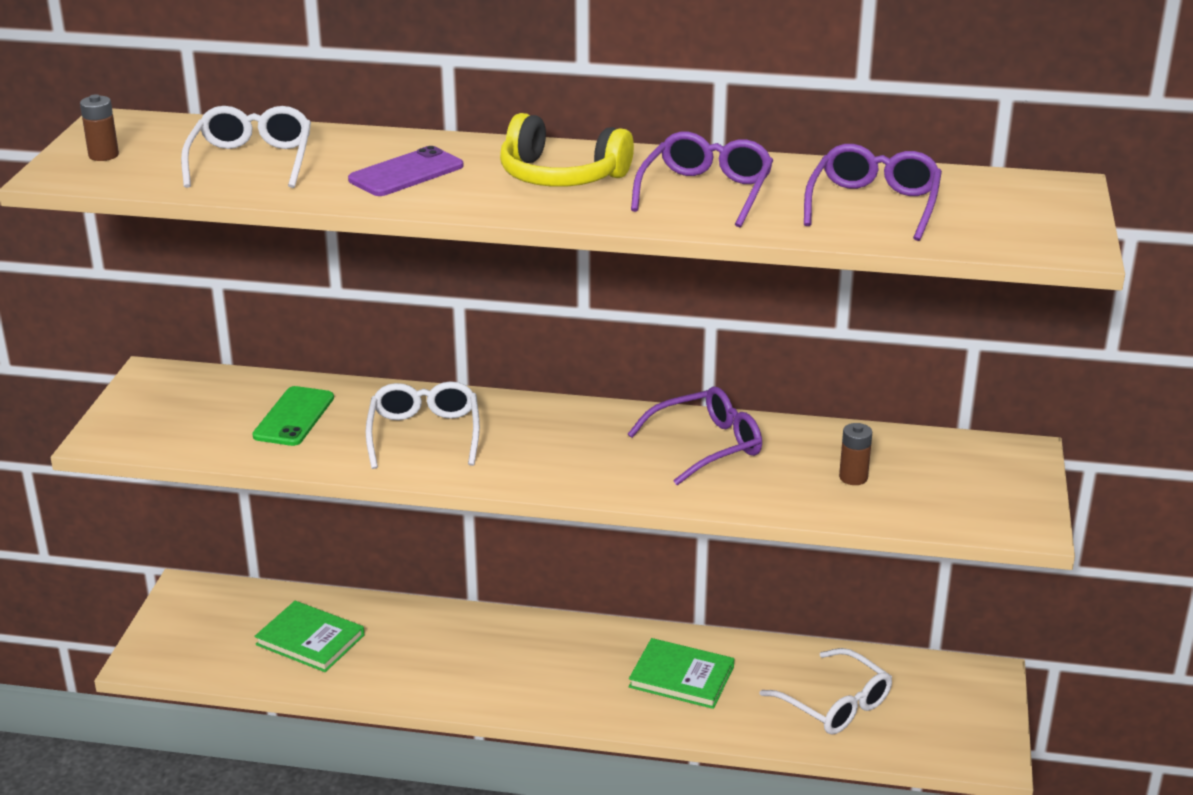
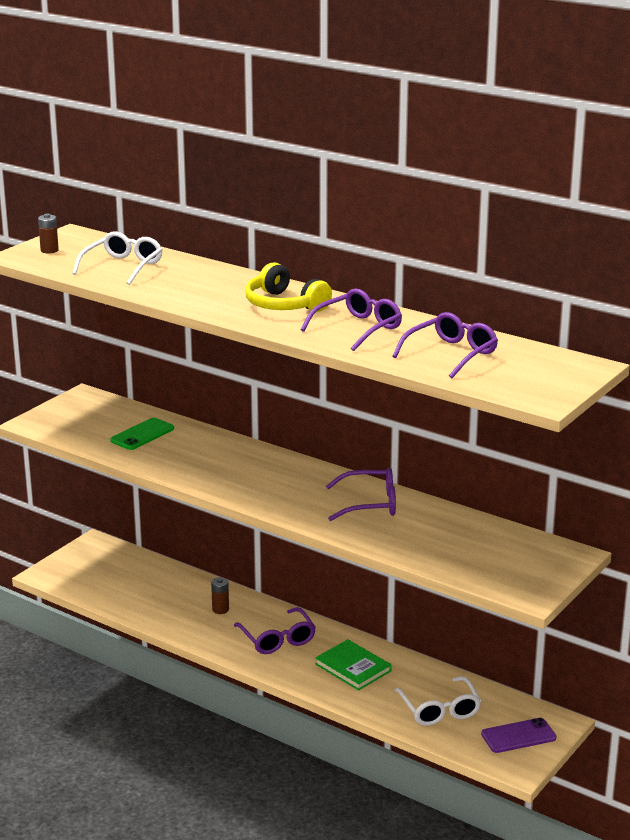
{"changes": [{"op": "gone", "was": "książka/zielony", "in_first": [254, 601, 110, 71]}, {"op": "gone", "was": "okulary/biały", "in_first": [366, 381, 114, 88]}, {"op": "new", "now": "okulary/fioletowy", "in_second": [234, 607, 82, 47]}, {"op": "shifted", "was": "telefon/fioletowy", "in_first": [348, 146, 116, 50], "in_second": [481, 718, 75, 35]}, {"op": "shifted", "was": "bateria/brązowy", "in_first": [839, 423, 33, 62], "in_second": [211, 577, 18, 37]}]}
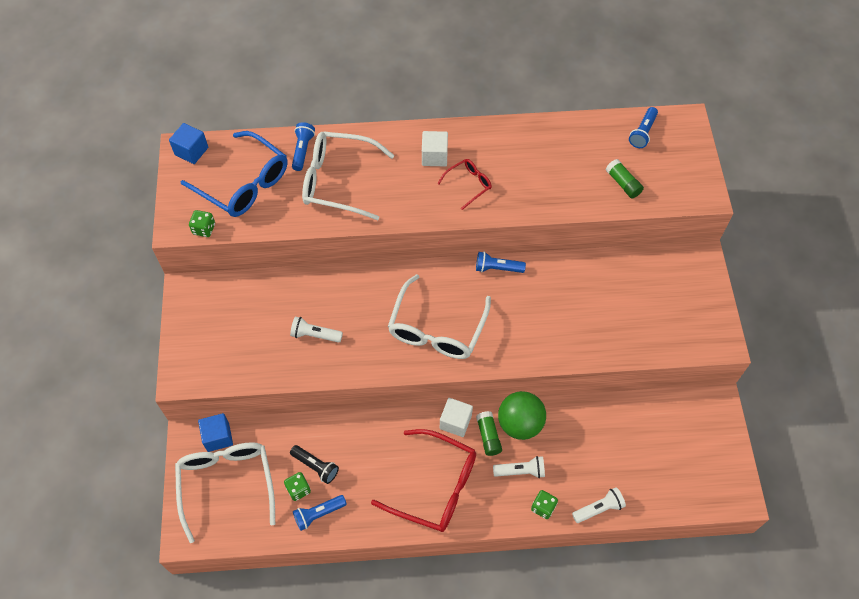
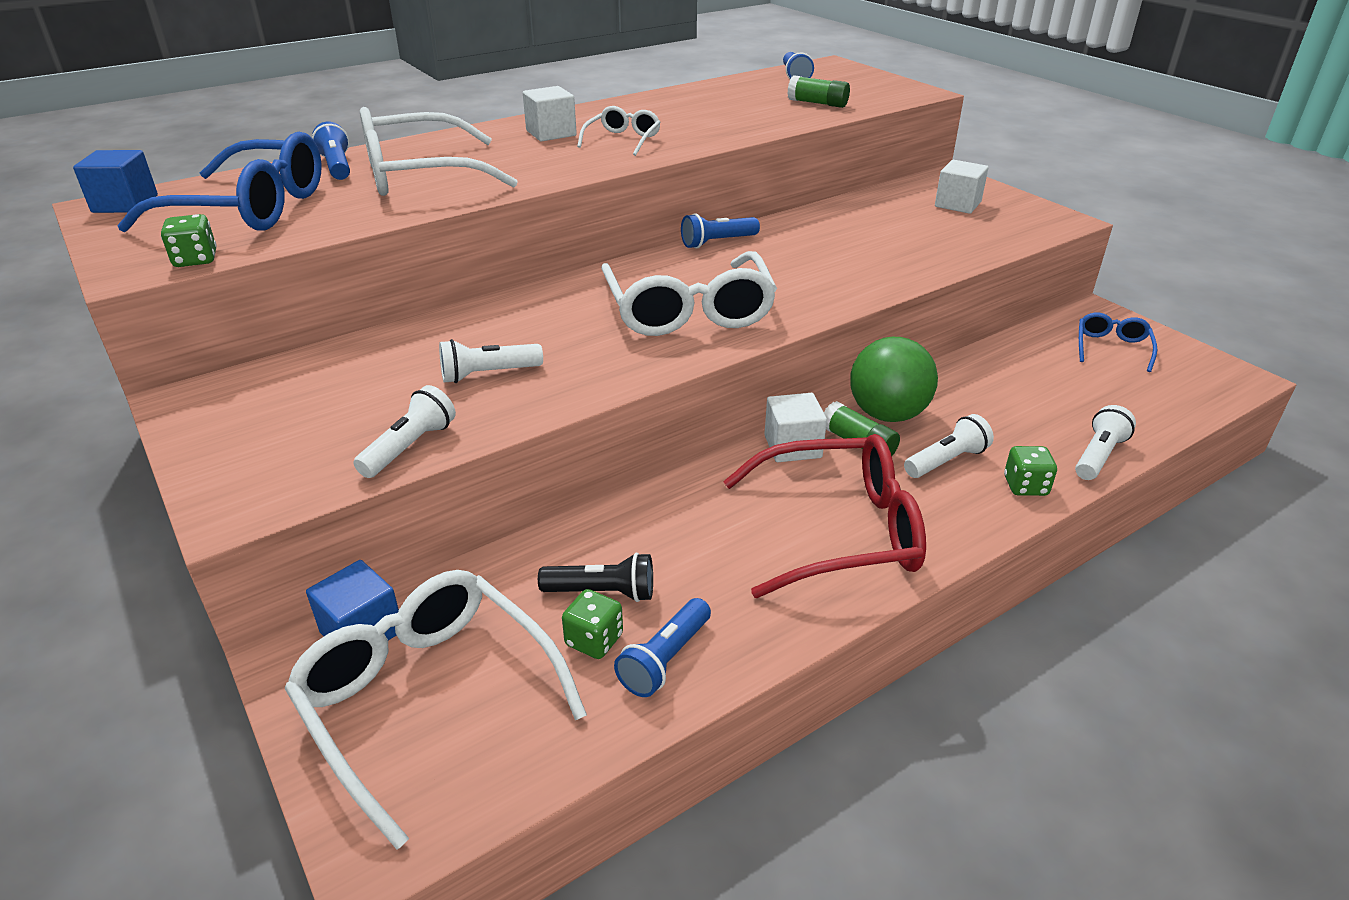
{"changes": [{"op": "new", "now": "latarka/biały", "in_second": [353, 385, 103, 93]}, {"op": "new", "now": "sześcian/biały", "in_second": [935, 160, 53, 54]}, {"op": "new", "now": "okulary/niebieski", "in_second": [1079, 312, 79, 60]}, {"op": "repainted", "was": "okulary/czerwony", "now": "okulary/biały", "in_first": [437, 159, 55, 51], "in_second": [577, 106, 84, 50]}]}
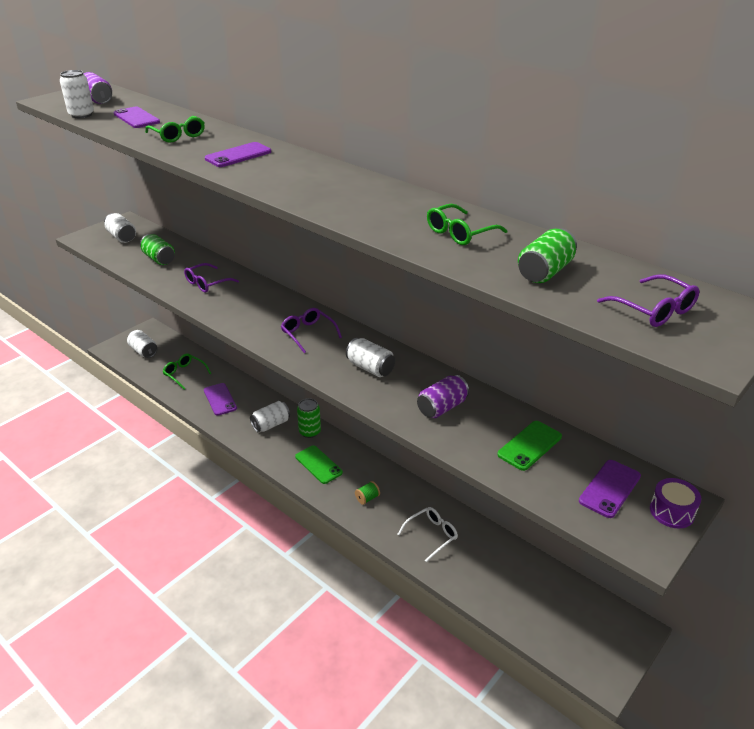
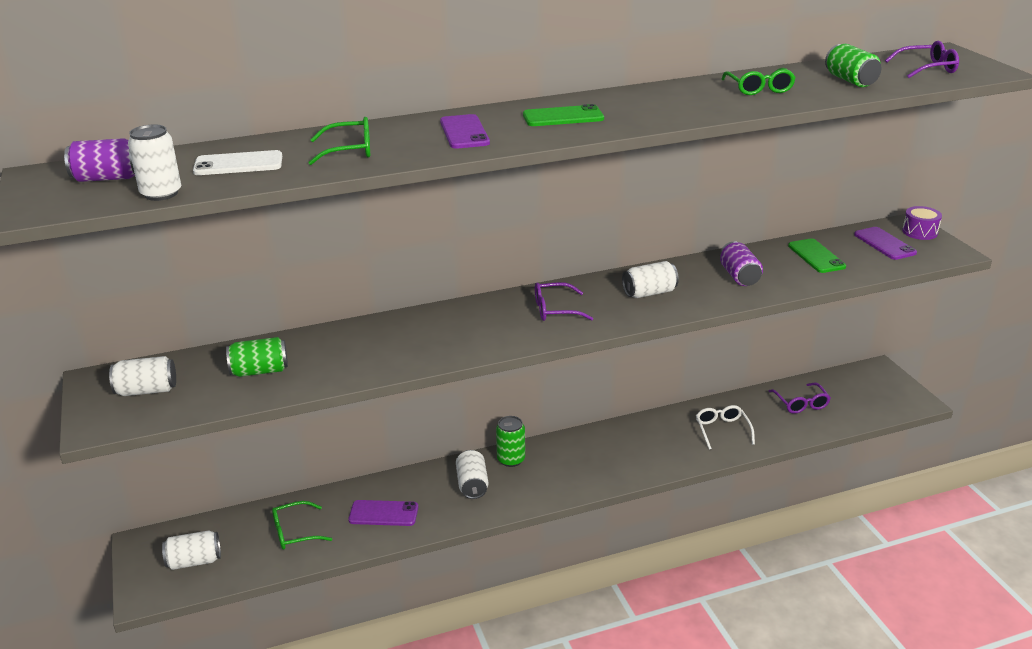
{"changes": [{"op": "gone", "was": "szpulka/zielony", "in_first": [355, 481, 25, 24]}, {"op": "shifted", "was": "okulary/fioletowy", "in_first": [184, 263, 55, 30], "in_second": [769, 383, 62, 31]}, {"op": "shifted", "was": "telefon/zielony", "in_first": [295, 445, 48, 39], "in_second": [523, 104, 81, 22]}, {"op": "repainted", "was": "telefon/fioletowy", "now": "telefon/biały", "in_first": [114, 107, 46, 21], "in_second": [193, 150, 89, 25]}]}
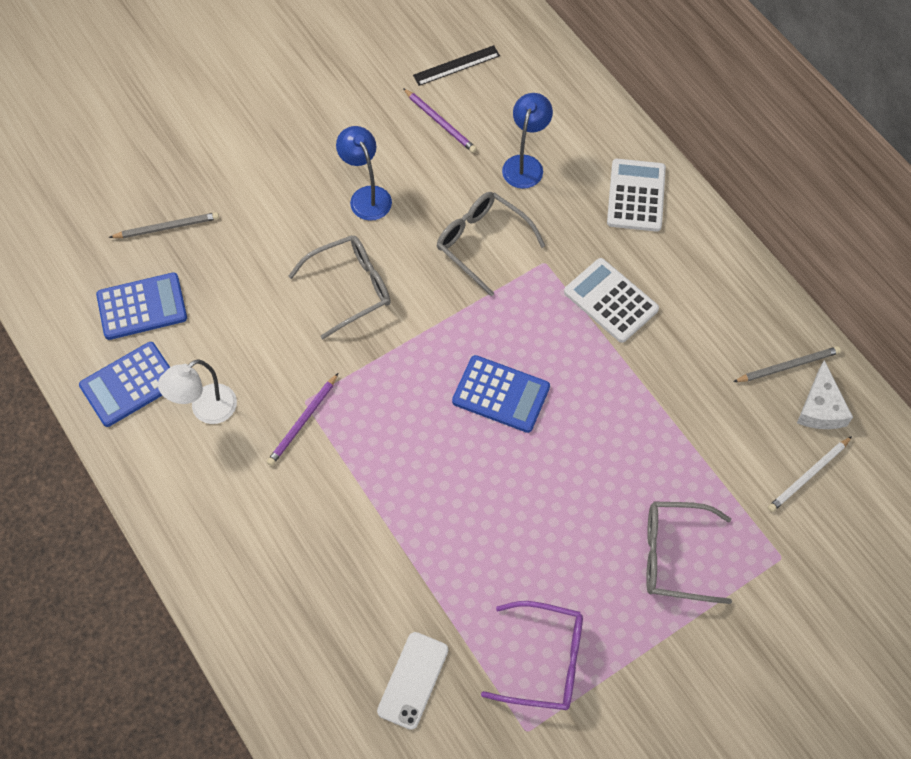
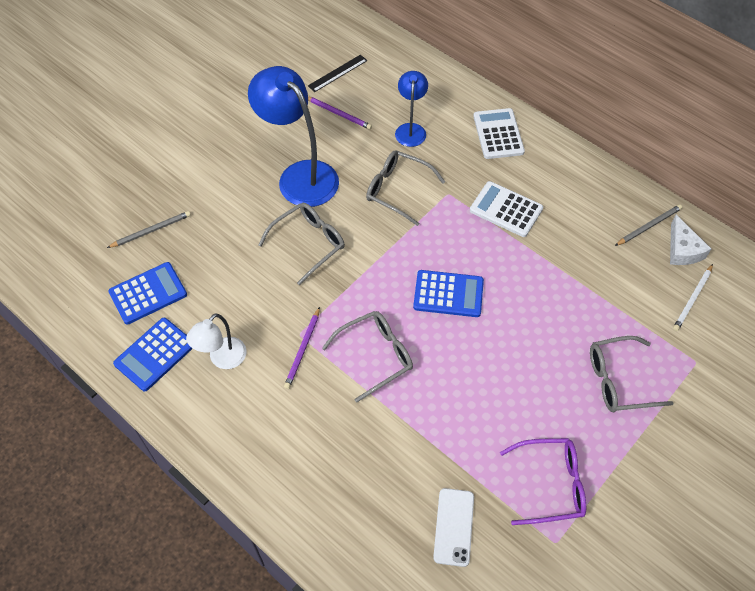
{"changes": [{"op": "new", "now": "okulary/szary", "in_second": [322, 311, 91, 92]}, {"op": "scaled", "was": "lampka/niebieski", "in_first": [336, 126, 56, 95], "in_second": [248, 66, 91, 141], "ratio": 1.85}]}
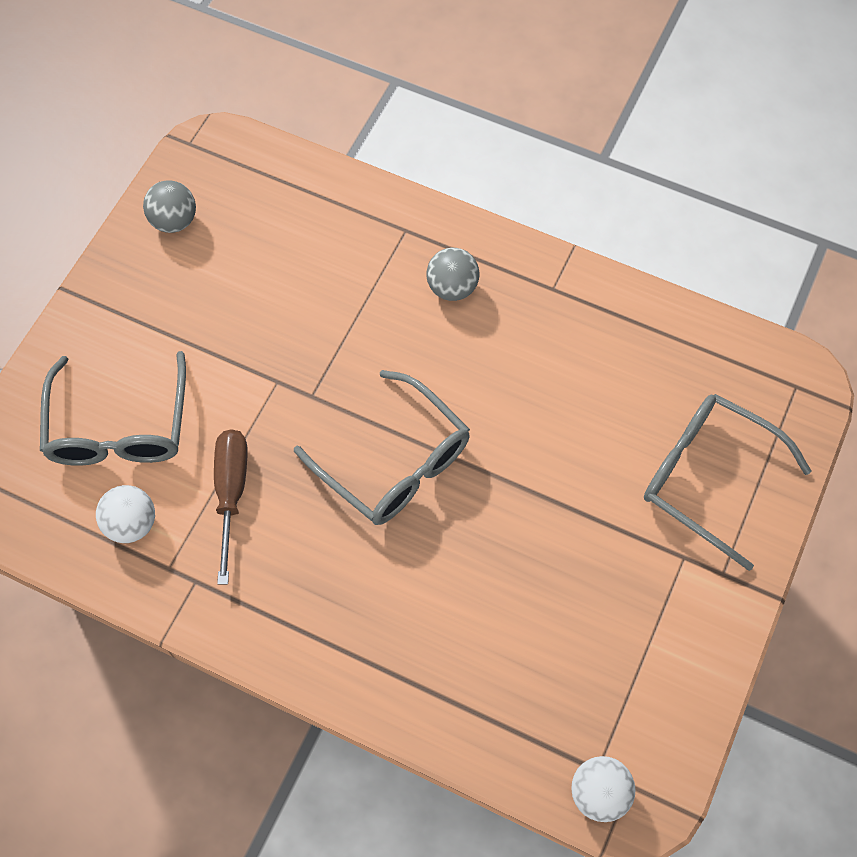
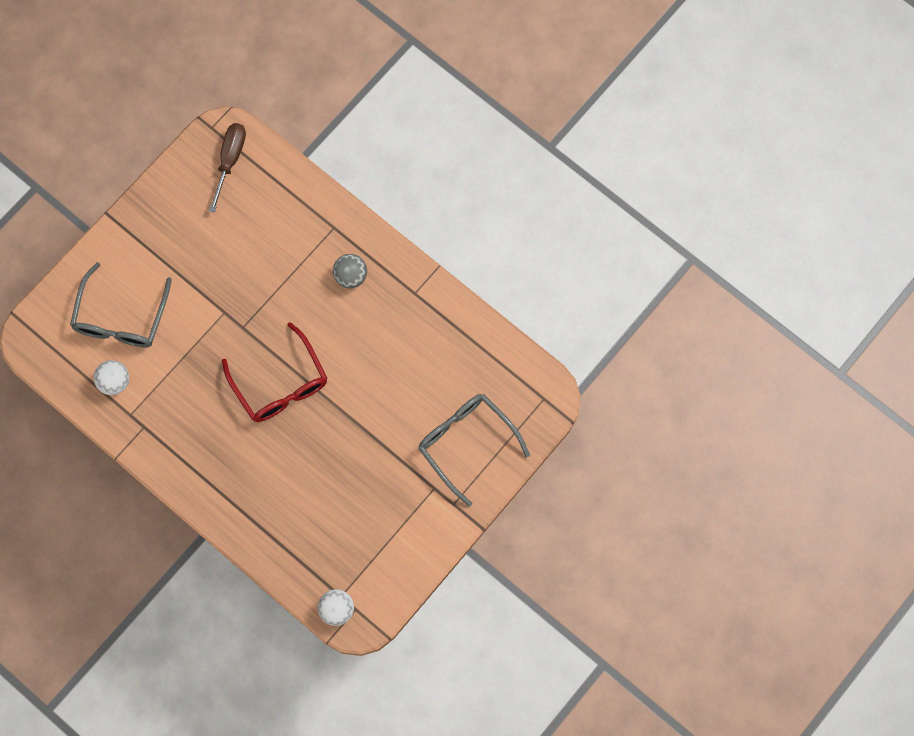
{"changes": [{"op": "gone", "was": "piłka/szary", "in_first": [143, 180, 53, 53]}, {"op": "shifted", "was": "śrubokręt/brązowy", "in_first": [214, 429, 33, 155], "in_second": [209, 123, 37, 90]}, {"op": "repainted", "was": "okulary/szary", "now": "okulary/czerwony", "in_first": [294, 370, 176, 155], "in_second": [222, 322, 105, 100]}]}
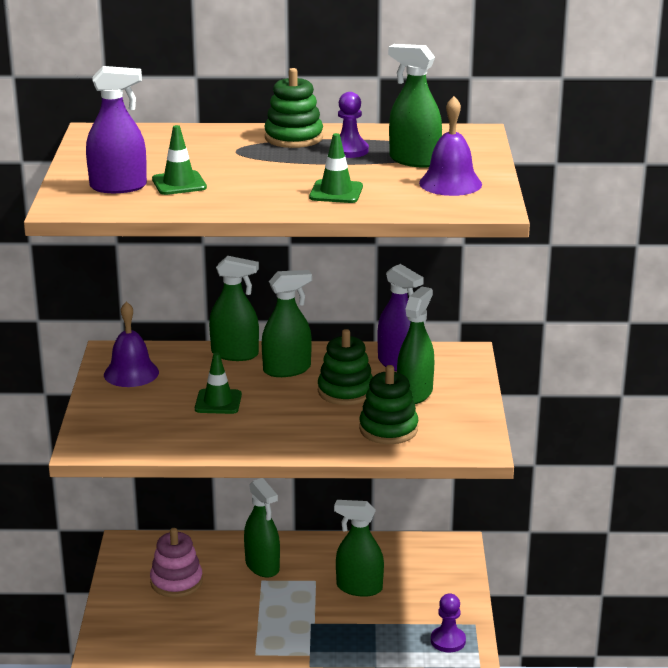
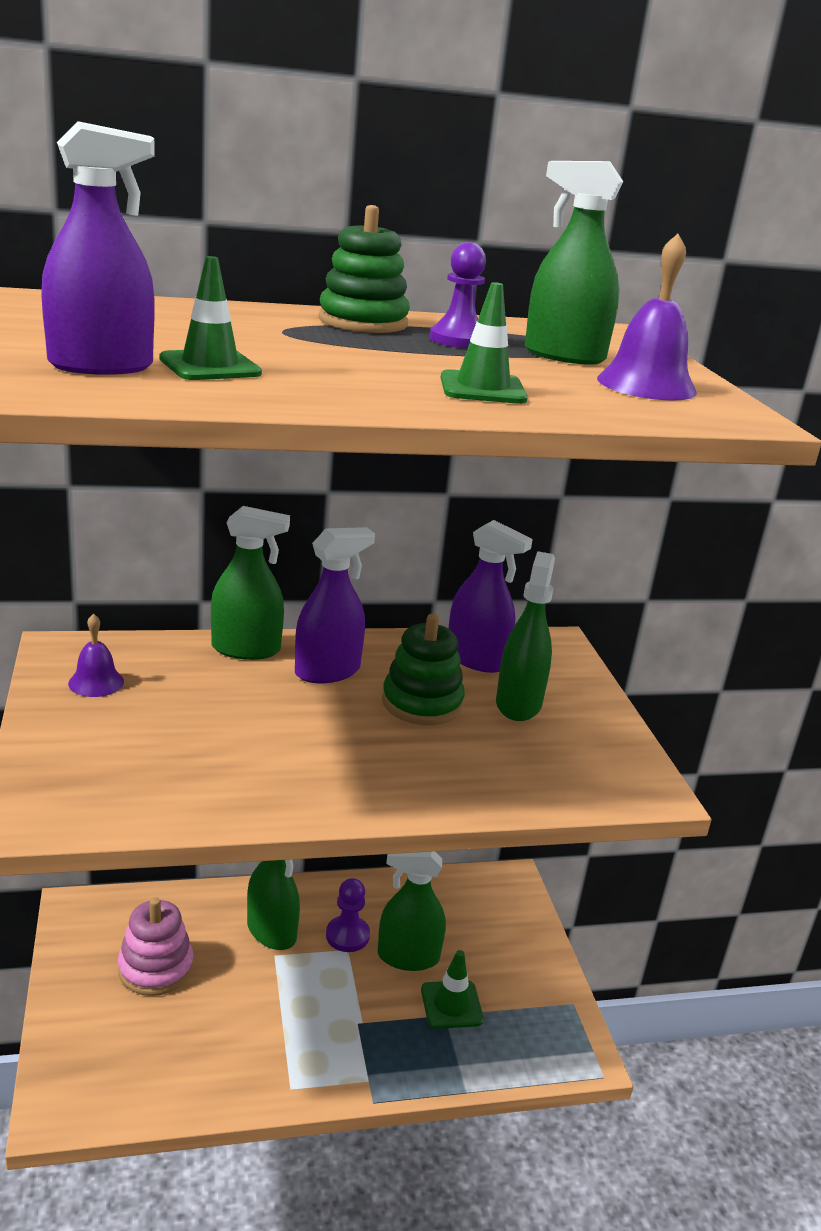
{"changes": [{"op": "gone", "was": "zabawka nakładanka/zielony", "in_first": [359, 365, 59, 79]}, {"op": "shifted", "was": "pachołek/zielony", "in_first": [195, 352, 47, 62], "in_second": [421, 950, 63, 79]}, {"op": "shifted", "was": "pionek/fioletowy", "in_first": [431, 594, 35, 58], "in_second": [326, 878, 44, 74]}, {"op": "repainted", "was": "spryskiwacz/zielony", "now": "spryskiwacz/fioletowy", "in_first": [262, 270, 50, 107], "in_second": [295, 527, 80, 156]}, {"op": "scaled", "was": "dzwonek/fioletowy", "in_first": [104, 301, 55, 86], "in_second": [68, 613, 56, 84], "ratio": 0.64}]}
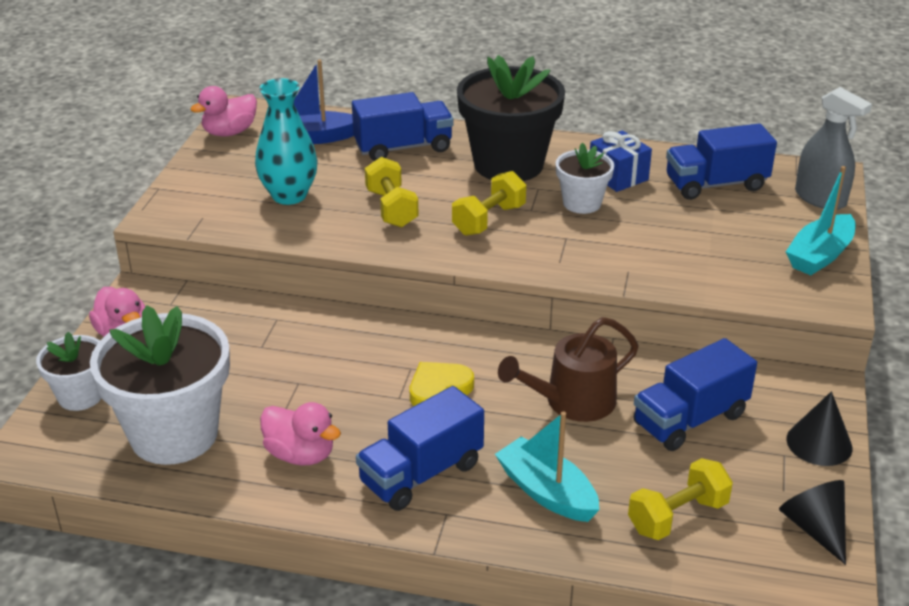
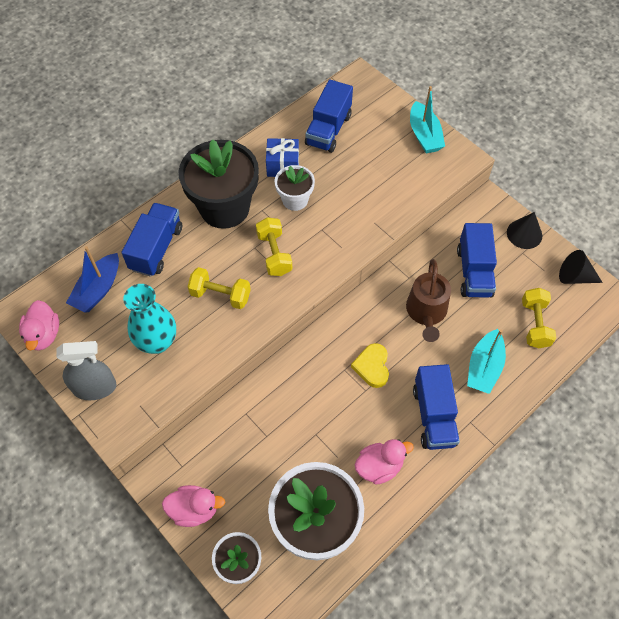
{"changes": [{"op": "shifted", "was": "spryskiwacz/szary", "in_first": [795, 87, 77, 123], "in_second": [56, 341, 61, 59]}, {"op": "rotated", "was": "łódka/turkusowy", "in_first": [495, 411, 104, 111], "in_second": [467, 329, 39, 65], "clockwise": -60}]}
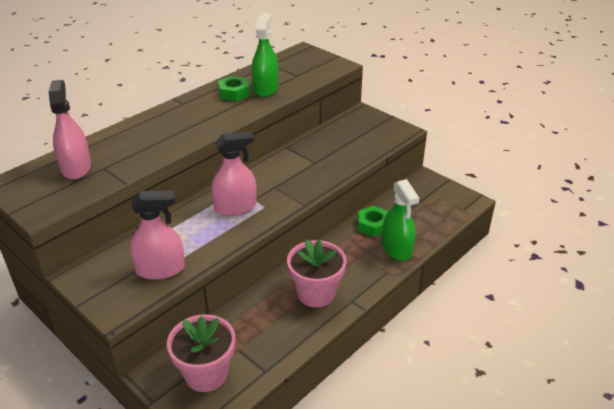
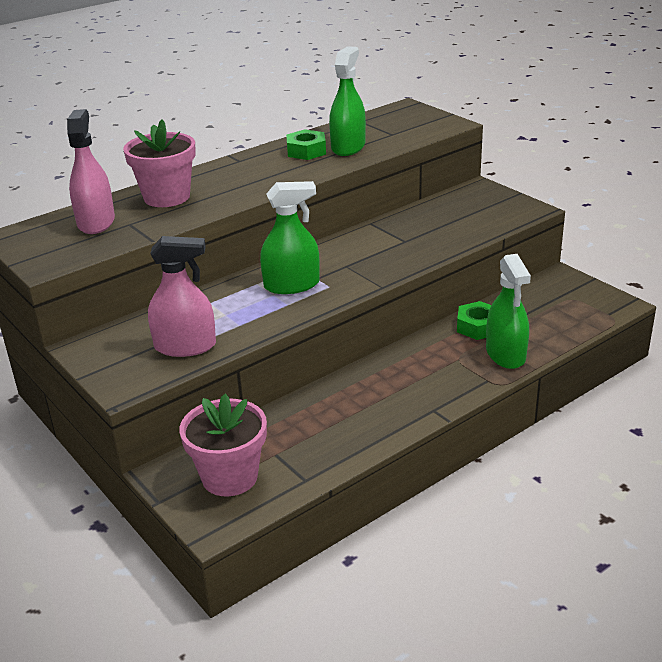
{"changes": [{"op": "shifted", "was": "doniczka/różowy", "in_first": [287, 239, 60, 68], "in_second": [123, 119, 73, 88]}, {"op": "repainted", "was": "spryskiwacz/różowy", "now": "spryskiwacz/zielony", "in_first": [211, 131, 46, 85], "in_second": [260, 181, 60, 113]}]}
